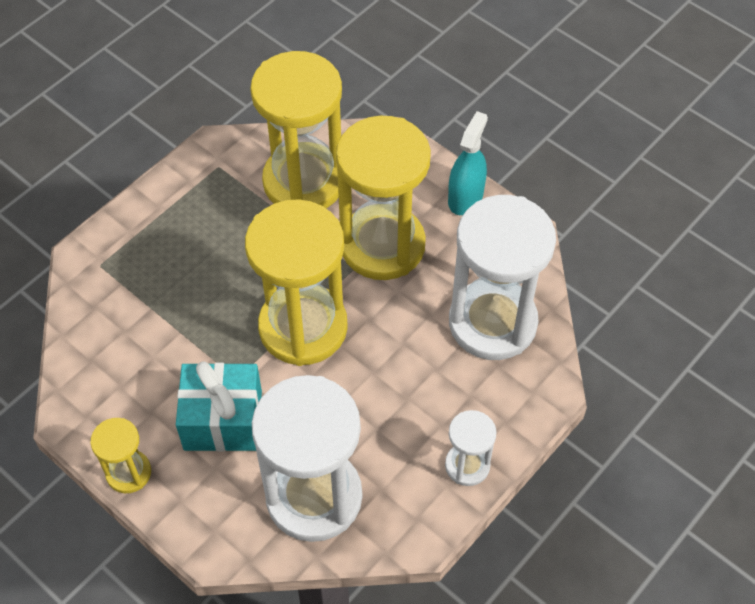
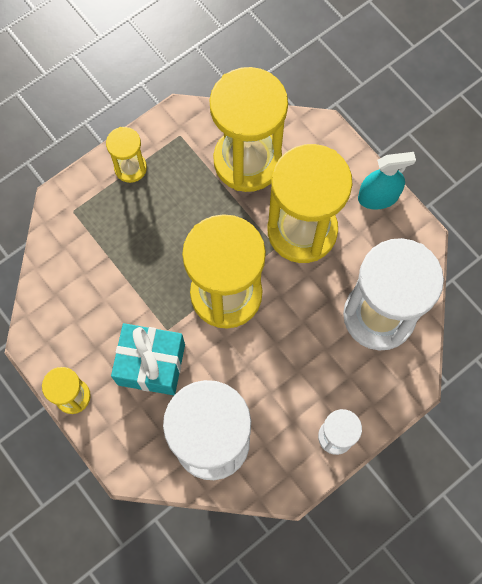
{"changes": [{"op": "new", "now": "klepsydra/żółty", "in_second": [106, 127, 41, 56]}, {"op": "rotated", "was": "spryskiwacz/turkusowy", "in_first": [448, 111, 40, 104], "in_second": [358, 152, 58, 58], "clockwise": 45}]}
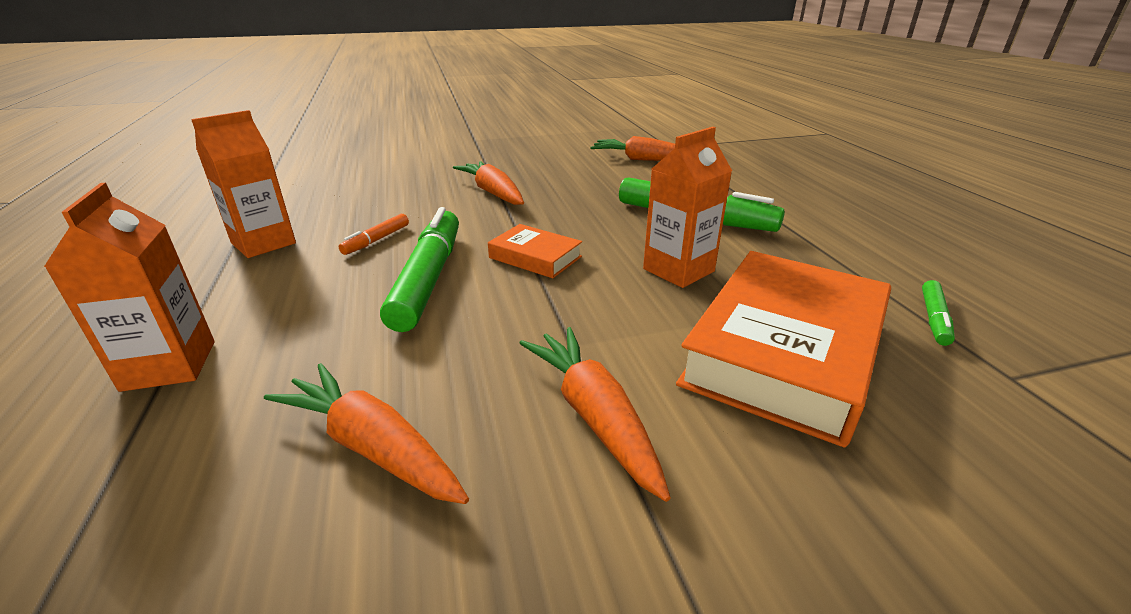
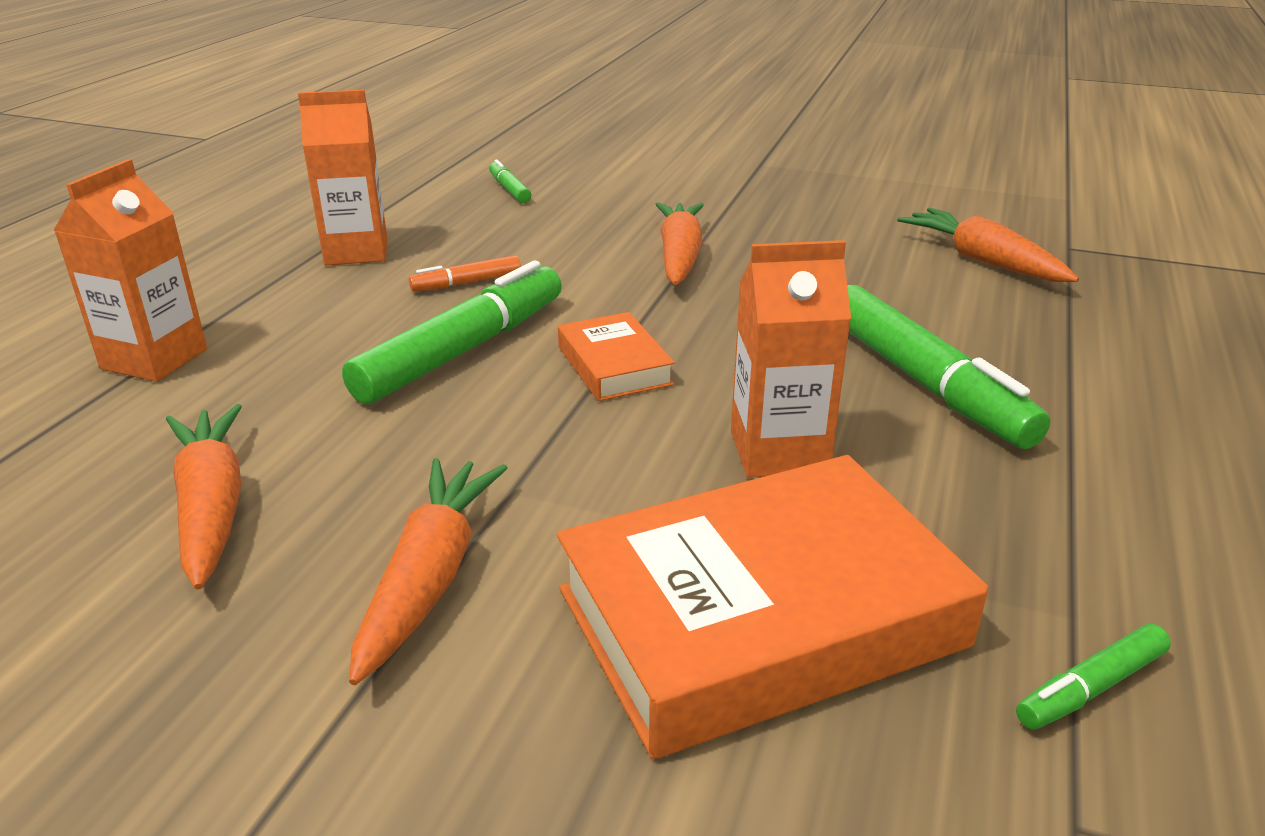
{"changes": [{"op": "new", "now": "flamaster/zielony", "in_second": [489, 159, 42, 44]}]}
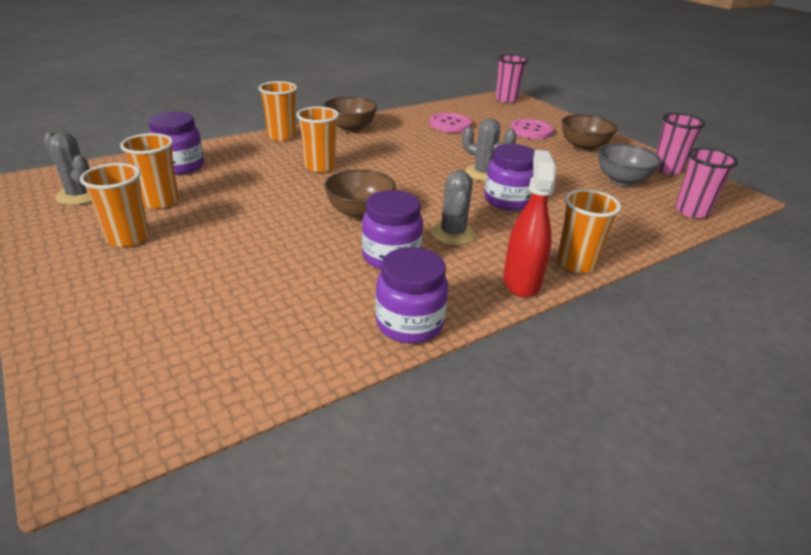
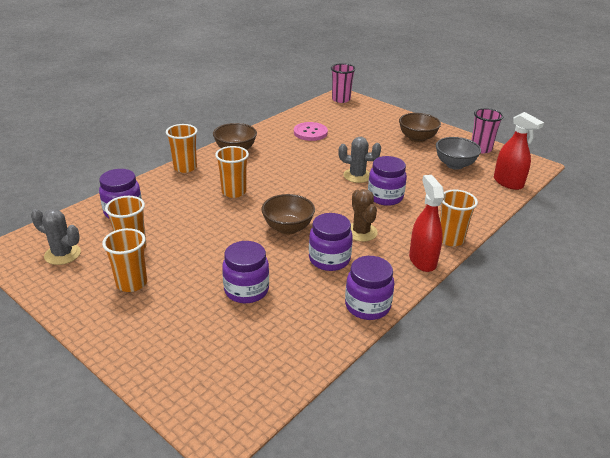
{"changes": [{"op": "gone", "was": "guzik/różowy", "in_first": [510, 119, 44, 20]}, {"op": "new", "now": "słoik/fioletowy", "in_second": [222, 241, 47, 62]}, {"op": "swapped", "was": "szklanka/różowy", "now": "spryskiwacz/czerwony", "in_first": [675, 148, 63, 71], "in_second": [494, 112, 50, 78]}, {"op": "repainted", "was": "kaktus/szary", "now": "kaktus/brązowy", "in_first": [431, 170, 45, 75], "in_second": [351, 189, 27, 53]}]}
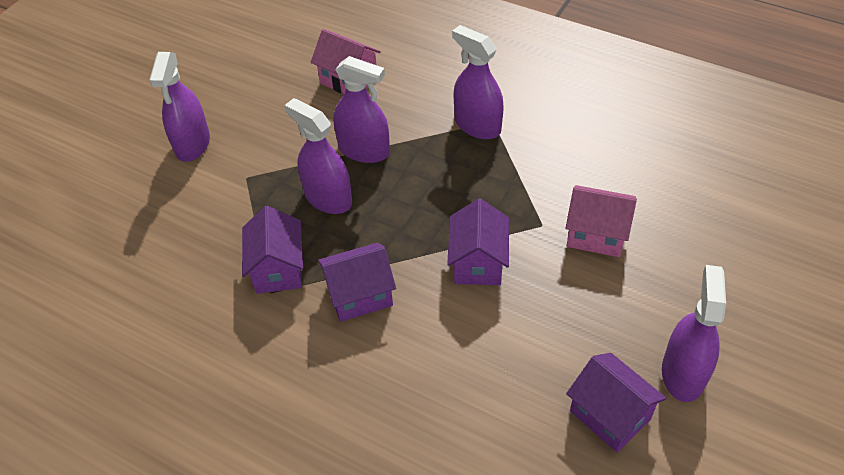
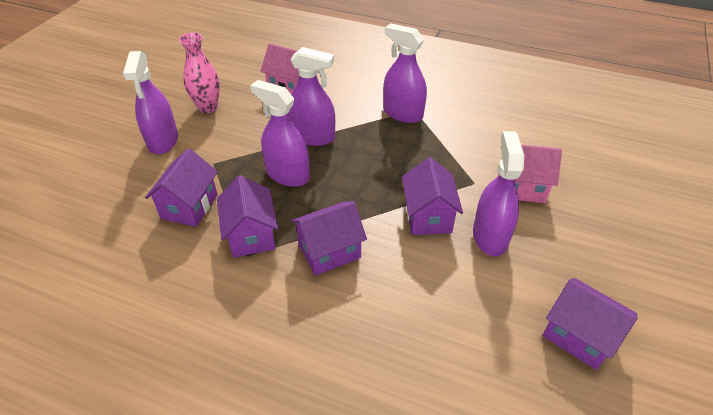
{"changes": [{"op": "new", "now": "domek/fioletowy", "in_second": [145, 148, 73, 79]}, {"op": "new", "now": "wazon/różowy", "in_second": [179, 32, 41, 81]}, {"op": "shifted", "was": "spryskiwacz/fioletowy", "in_first": [662, 265, 64, 137], "in_second": [473, 131, 51, 125]}]}
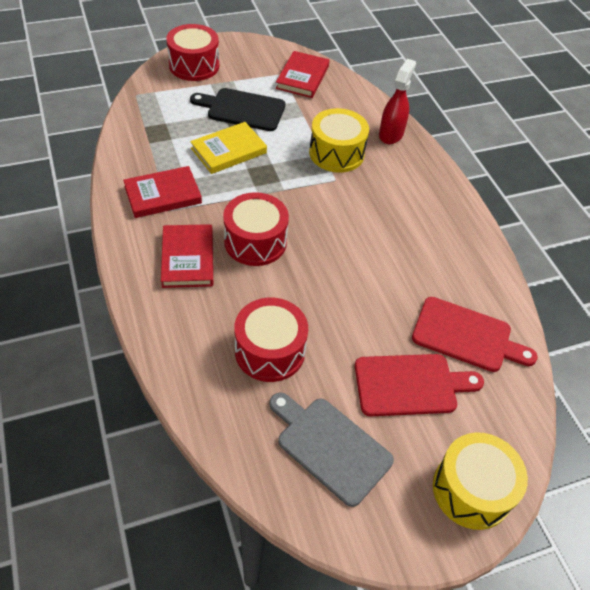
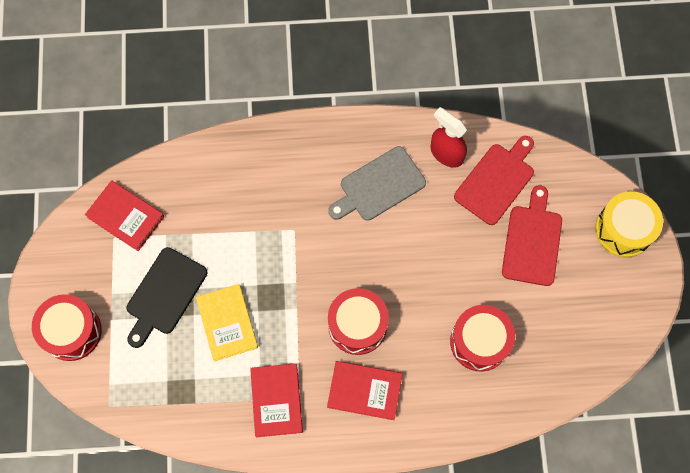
{"changes": [{"op": "gone", "was": "bęben/żółty", "in_first": [309, 108, 60, 65]}, {"op": "shifted", "was": "deska do krojenia/szary", "in_first": [269, 392, 125, 115], "in_second": [328, 146, 98, 75]}, {"op": "shifted", "was": "spryskiwacz/czerwony", "in_first": [379, 59, 37, 85], "in_second": [430, 107, 37, 61]}]}
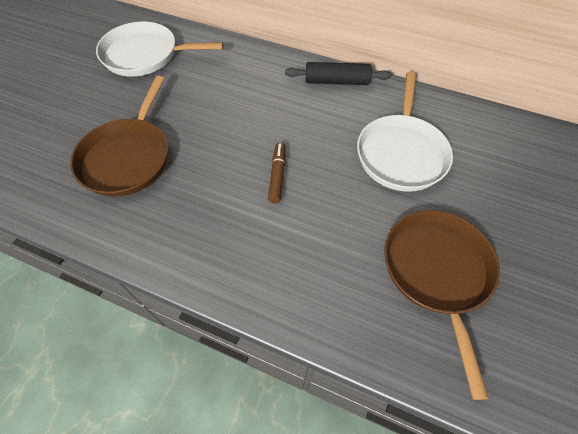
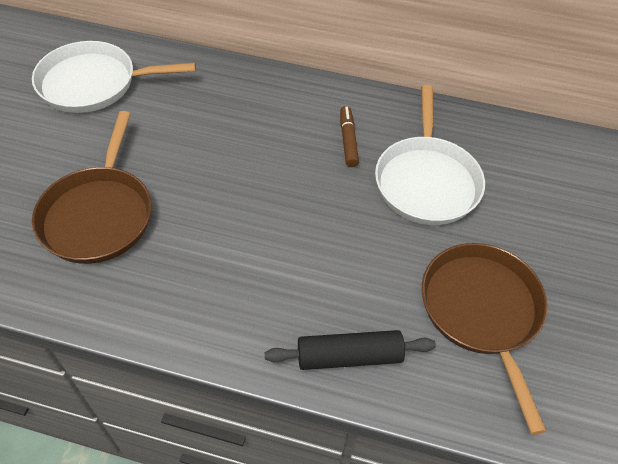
{"changes": [{"op": "shifted", "was": "flamaster/brązowy", "in_first": [268, 142, 17, 61], "in_second": [340, 106, 19, 61]}, {"op": "shifted", "was": "wałek do ciasta/czarny", "in_first": [285, 62, 107, 23], "in_second": [265, 330, 171, 40]}]}
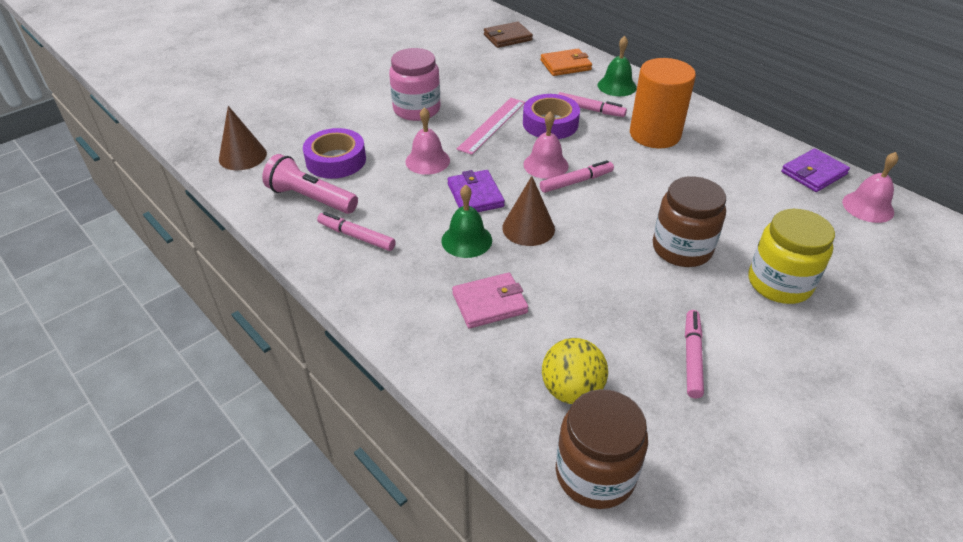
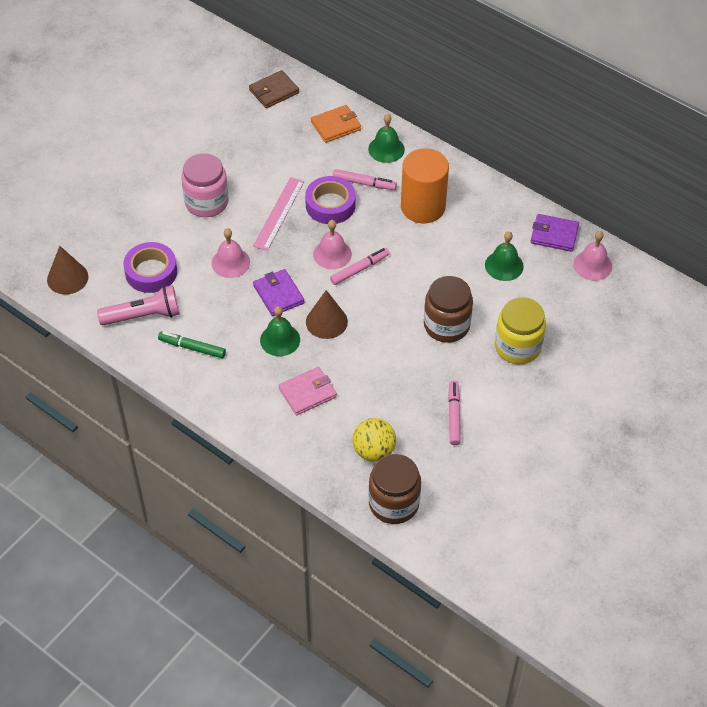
{"changes": [{"op": "new", "now": "dzwonek/zielony", "in_second": [485, 231, 39, 50]}, {"op": "repainted", "was": "flamaster/różowy", "now": "flamaster/zielony", "in_first": [317, 212, 79, 39], "in_second": [158, 332, 68, 26]}, {"op": "rotated", "was": "latarka/różowy", "in_first": [262, 154, 96, 60], "in_second": [97, 285, 83, 40], "clockwise": 150}, {"op": "rotated", "was": "portfel/fioletowy", "in_first": [781, 148, 69, 44], "in_second": [530, 214, 49, 38], "clockwise": 60}]}
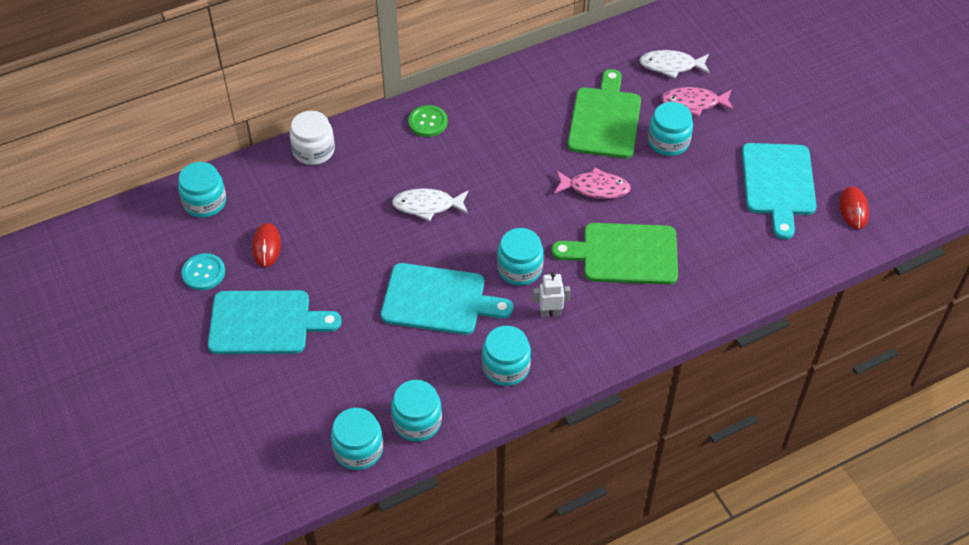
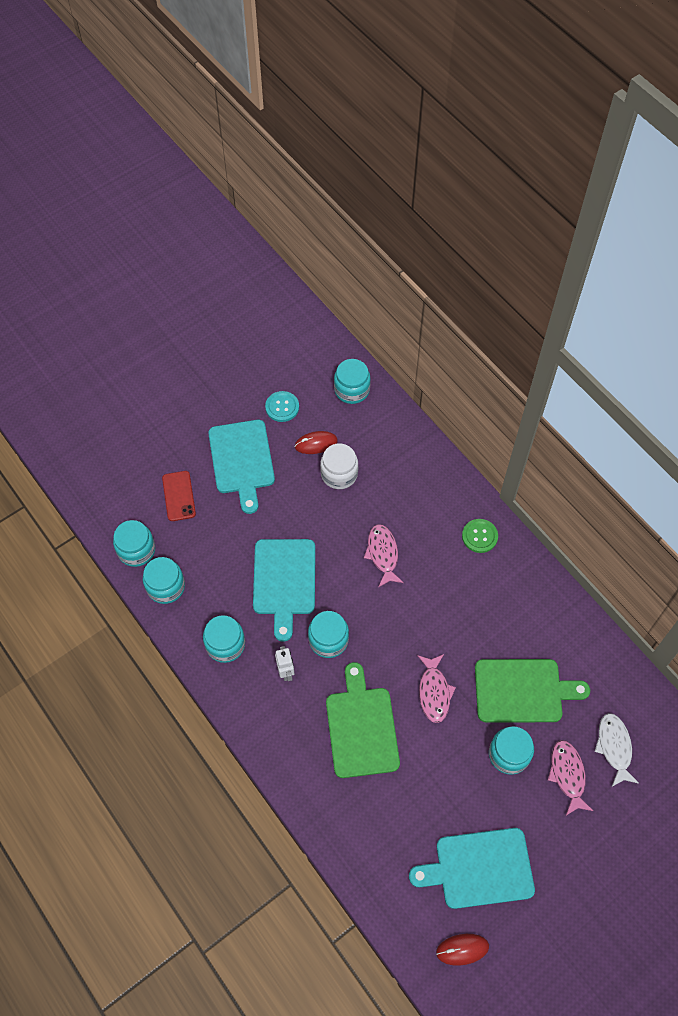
{"changes": [{"op": "new", "now": "telefon/czerwony", "in_second": [162, 471, 34, 50]}, {"op": "shifted", "was": "słoik/biały", "in_first": [290, 111, 45, 54], "in_second": [320, 443, 38, 46]}, {"op": "repainted", "was": "ryba/biały", "now": "ryba/różowy", "in_first": [392, 188, 76, 33], "in_second": [364, 524, 40, 63]}]}
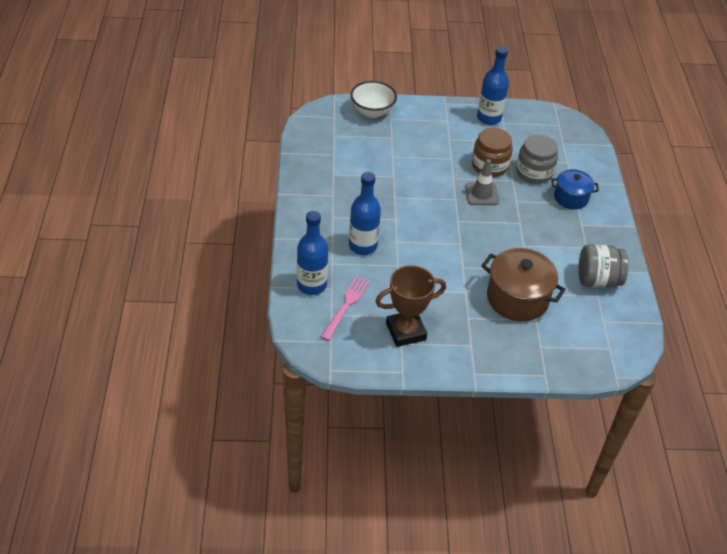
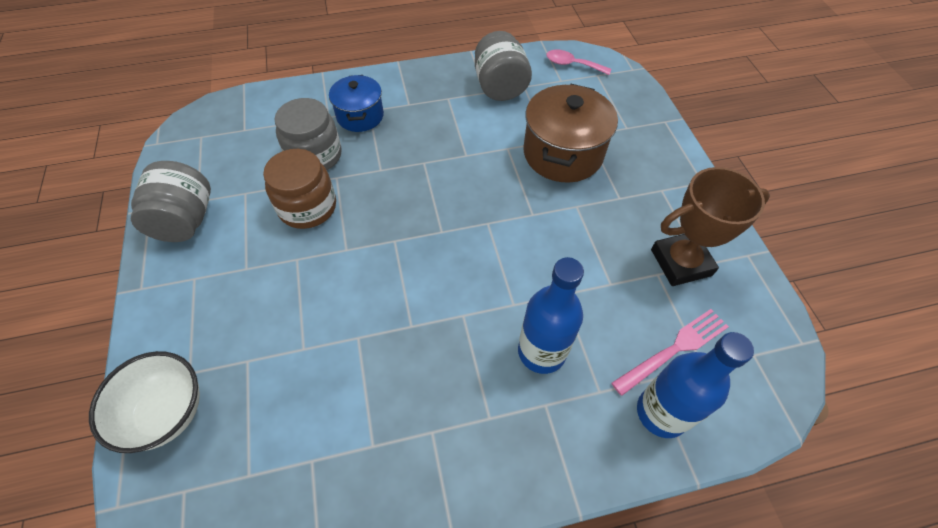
{"changes": [{"op": "gone", "was": "pachołek/szary", "in_first": [465, 159, 34, 46]}, {"op": "new", "now": "łyżka/różowy", "in_second": [546, 50, 65, 25]}, {"op": "swapped", "was": "butelka/niebieski", "now": "słoik/szary", "in_first": [477, 46, 32, 79], "in_second": [131, 161, 80, 81]}, {"op": "rotated", "was": "widelec/różowy", "in_first": [321, 276, 49, 65], "in_second": [612, 309, 117, 87], "clockwise": 135}, {"op": "rotated", "was": "puchar/brązowy", "in_first": [375, 265, 71, 82], "in_second": [651, 167, 119, 119], "clockwise": -75}]}
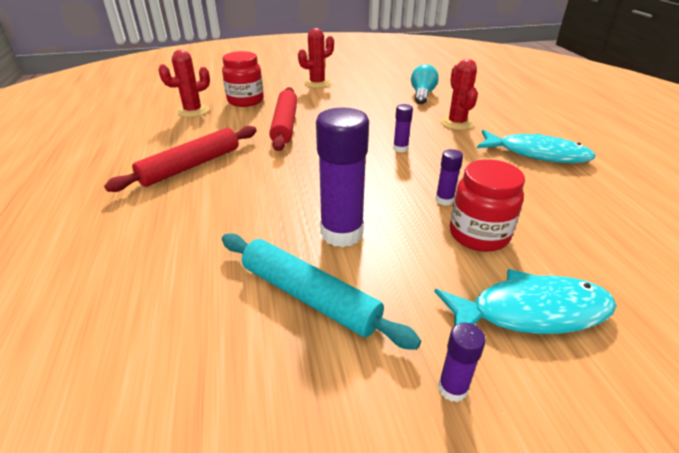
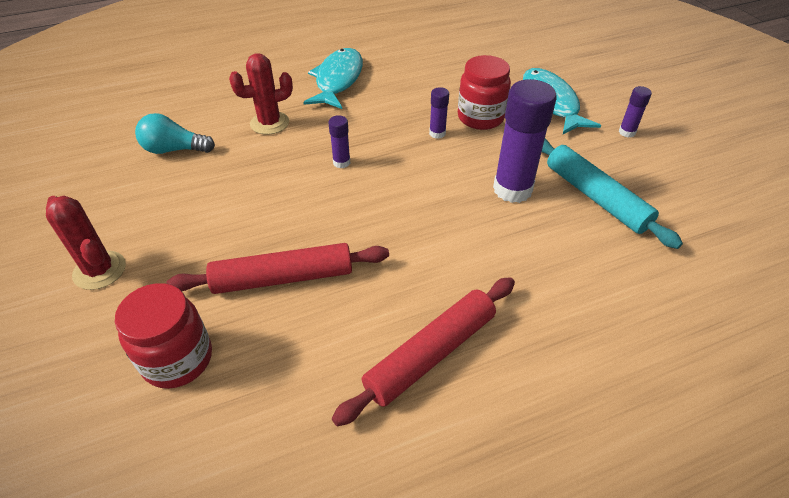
{"changes": [{"op": "gone", "was": "kaktus/czerwony", "in_first": [158, 50, 52, 67]}, {"op": "rotated", "was": "wałek do ciasta/czerwony", "in_first": [104, 126, 153, 66], "in_second": [332, 277, 183, 150], "clockwise": -75}, {"op": "rotated", "was": "wałek do ciasta/turkusowy", "in_first": [222, 233, 199, 117], "in_second": [542, 139, 141, 110], "clockwise": -60}]}
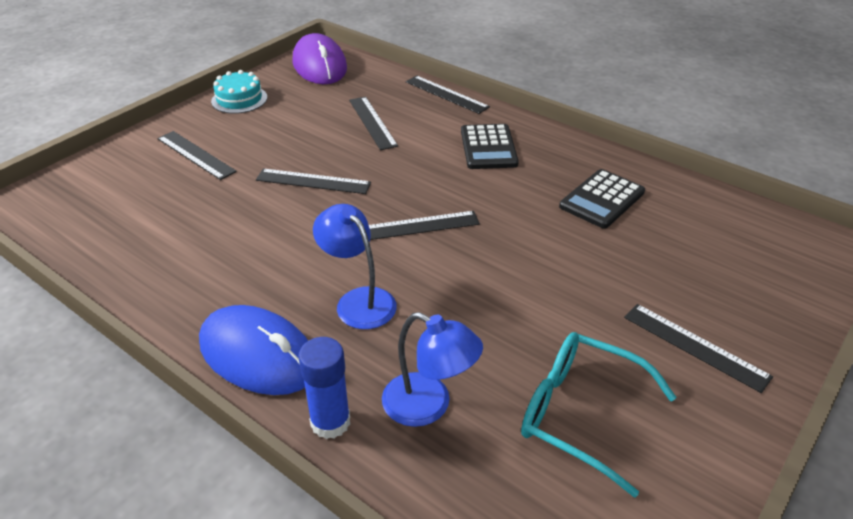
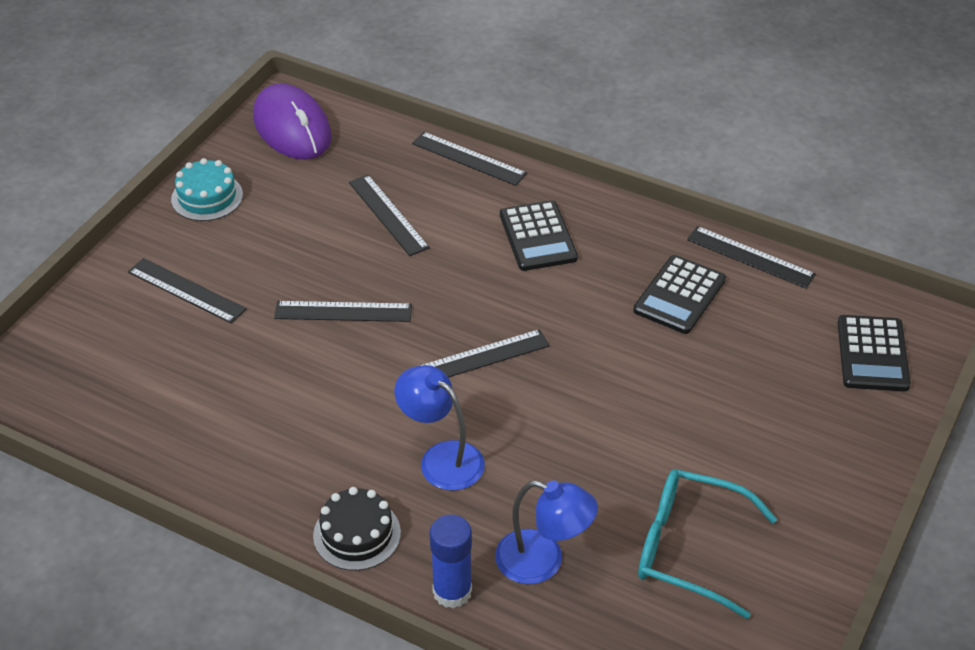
{"changes": [{"op": "new", "now": "kalkulator/czarny", "in_second": [838, 315, 73, 76]}, {"op": "shifted", "was": "linijka/czarny", "in_first": [624, 304, 149, 89], "in_second": [687, 226, 129, 62]}, {"op": "swapped", "was": "myszka/niebieski", "now": "tort/czarny", "in_first": [199, 305, 109, 90], "in_second": [313, 487, 88, 84]}]}
